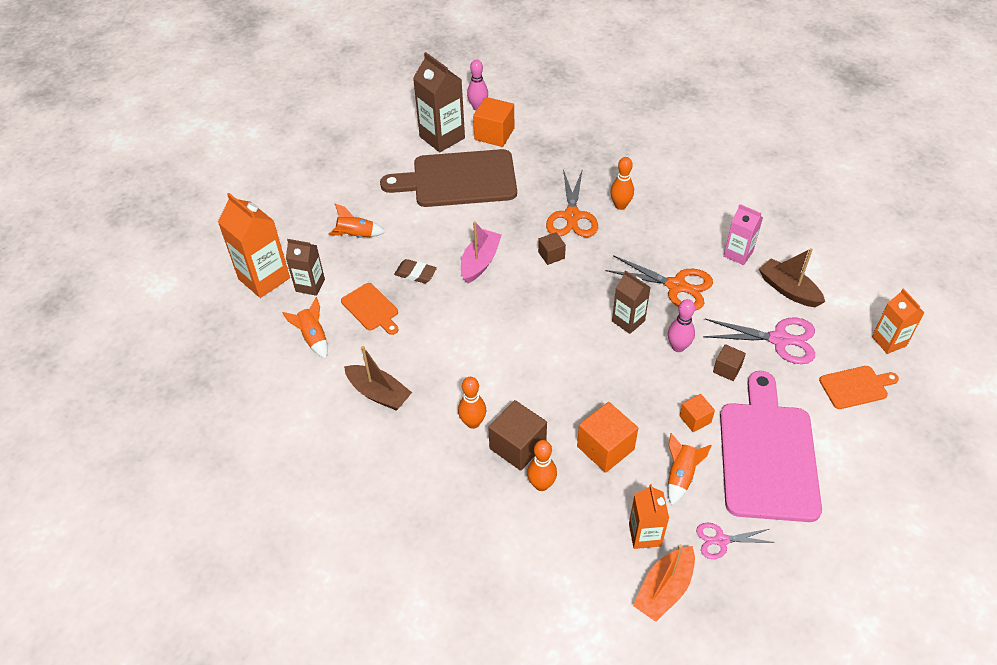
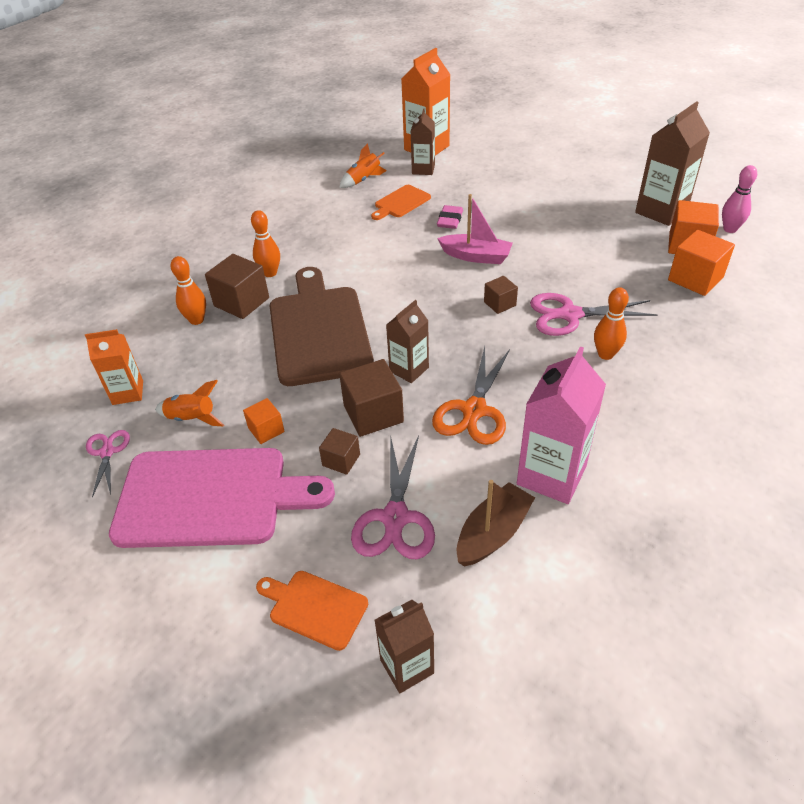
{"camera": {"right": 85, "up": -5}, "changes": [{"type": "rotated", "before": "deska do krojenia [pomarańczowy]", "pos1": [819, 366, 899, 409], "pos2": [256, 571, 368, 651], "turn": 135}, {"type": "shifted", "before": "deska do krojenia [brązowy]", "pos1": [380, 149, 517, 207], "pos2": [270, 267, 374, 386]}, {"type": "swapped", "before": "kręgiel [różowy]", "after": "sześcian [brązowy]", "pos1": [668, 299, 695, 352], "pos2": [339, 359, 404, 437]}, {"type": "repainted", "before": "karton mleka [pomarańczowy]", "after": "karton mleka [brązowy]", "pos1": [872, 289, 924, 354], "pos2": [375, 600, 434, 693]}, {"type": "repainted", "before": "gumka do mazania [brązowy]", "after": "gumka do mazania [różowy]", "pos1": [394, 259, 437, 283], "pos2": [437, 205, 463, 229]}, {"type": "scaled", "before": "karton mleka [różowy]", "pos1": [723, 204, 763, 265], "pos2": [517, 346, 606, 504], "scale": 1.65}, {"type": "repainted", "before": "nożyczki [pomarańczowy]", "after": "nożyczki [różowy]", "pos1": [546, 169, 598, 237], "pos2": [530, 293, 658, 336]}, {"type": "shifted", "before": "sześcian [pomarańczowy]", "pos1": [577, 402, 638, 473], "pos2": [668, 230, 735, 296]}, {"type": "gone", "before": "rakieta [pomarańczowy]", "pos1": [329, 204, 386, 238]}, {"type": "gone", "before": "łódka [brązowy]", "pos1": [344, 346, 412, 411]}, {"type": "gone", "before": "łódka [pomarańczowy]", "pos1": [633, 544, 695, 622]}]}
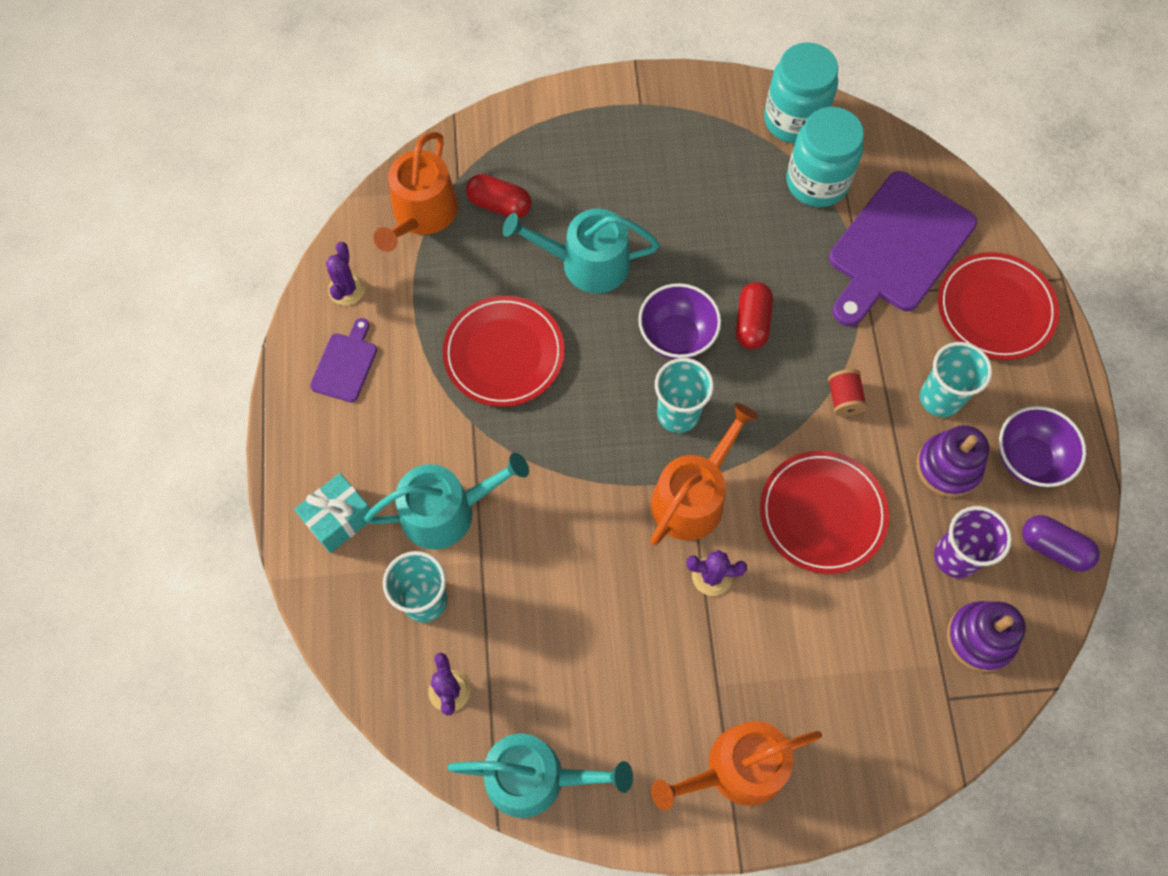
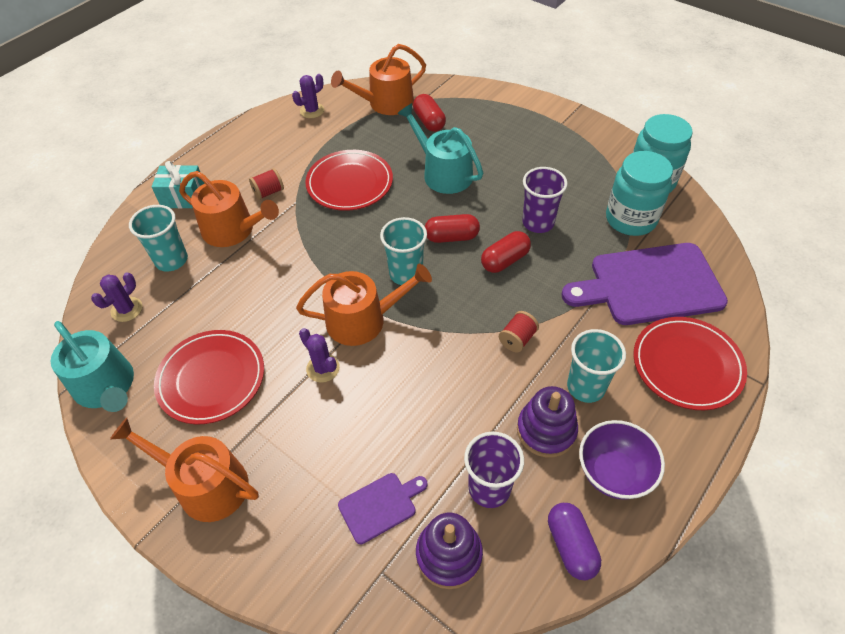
{"camera": {"right": 45, "up": -15}, "changes": [{"type": "shifted", "before": "talerz [czerwony]", "pos1": [760, 451, 889, 574], "pos2": [154, 330, 264, 424]}, {"type": "repainted", "before": "konewka [turkusowy]", "after": "konewka [pomarańczowy]", "pos1": [364, 453, 529, 550], "pos2": [179, 171, 279, 247]}, {"type": "new", "after": "szpulka [czerwony]", "pos2": [249, 168, 284, 200]}, {"type": "shifted", "before": "deska do krojenia [fioletowy]", "pos1": [310, 318, 377, 402], "pos2": [338, 473, 428, 544]}, {"type": "swapped", "before": "miska [fioletowy]", "after": "kapsułka [czerwony]", "pos1": [638, 283, 721, 359], "pos2": [425, 214, 480, 243]}, {"type": "new", "after": "szklanka [fioletowy]", "pos2": [522, 167, 568, 233]}]}
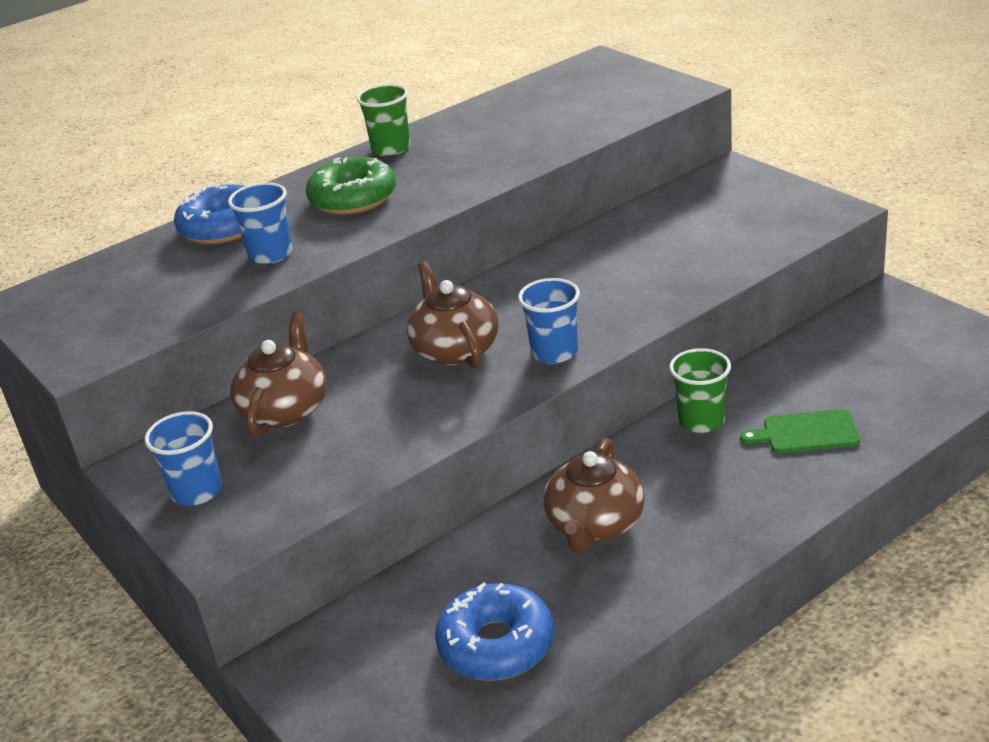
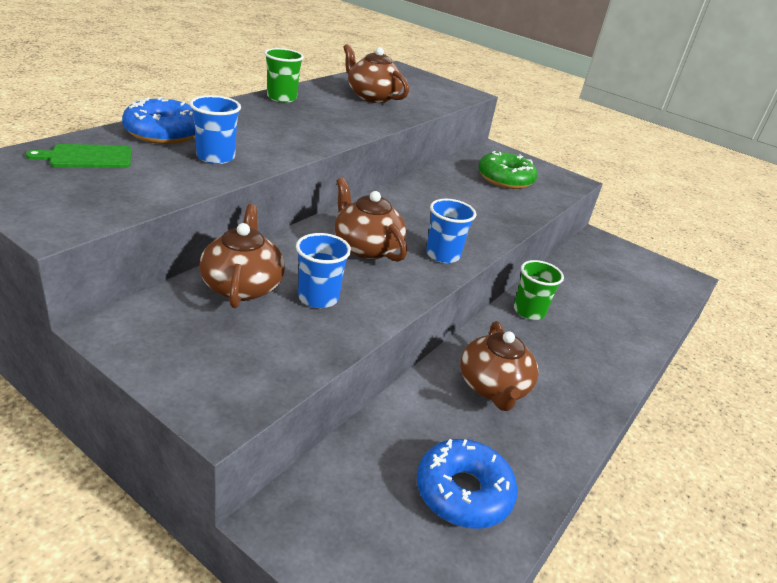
{"camera": {"right": -25, "up": 0}, "changes": [{"type": "shifted", "before": "deska do krojenia [zielony]", "pos1": [740, 409, 860, 453], "pos2": [26, 144, 132, 168]}, {"type": "shifted", "before": "szklanka [niebieski]", "pos1": [145, 411, 222, 506], "pos2": [296, 233, 351, 308]}, {"type": "new", "after": "imbryk [brązowy]", "pos2": [343, 44, 409, 103]}, {"type": "shifted", "before": "donut [zielony]", "pos1": [306, 157, 396, 215], "pos2": [478, 151, 537, 189]}]}
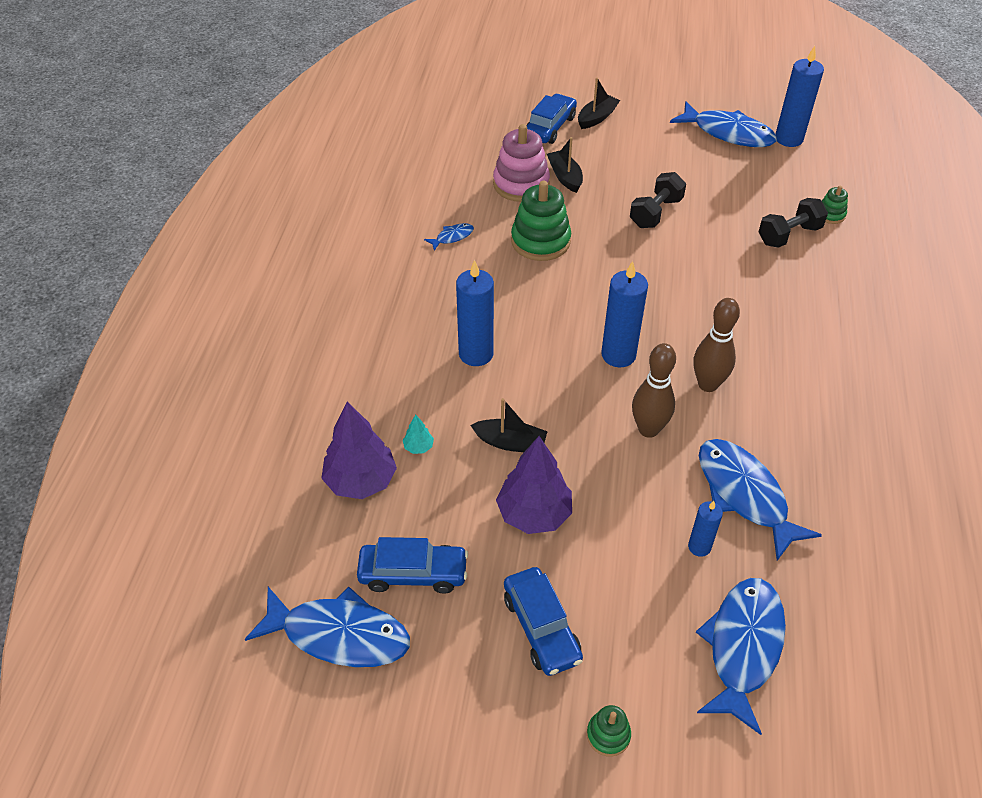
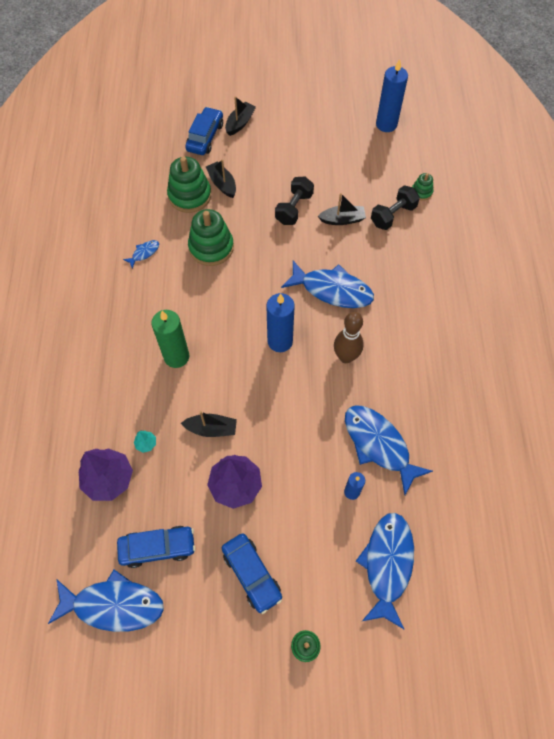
{"camera": {"right": -10, "up": 15}, "changes": [{"type": "repainted", "before": "świeca [niebieski]", "after": "świeca [zielony]", "pos1": [456, 260, 494, 366], "pos2": [151, 310, 189, 368]}, {"type": "repainted", "before": "zabawka nakładanka [różowy]", "after": "zabawka nakładanka [zielony]", "pos1": [493, 124, 550, 202], "pos2": [167, 157, 211, 213]}, {"type": "shifted", "before": "ryba [niebieski]", "pos1": [670, 101, 777, 147], "pos2": [281, 261, 374, 308]}, {"type": "new", "after": "łódka [czarny]", "pos2": [318, 193, 366, 225]}, {"type": "gone", "before": "kręgiel [brązowy]", "pos1": [632, 343, 676, 438]}]}
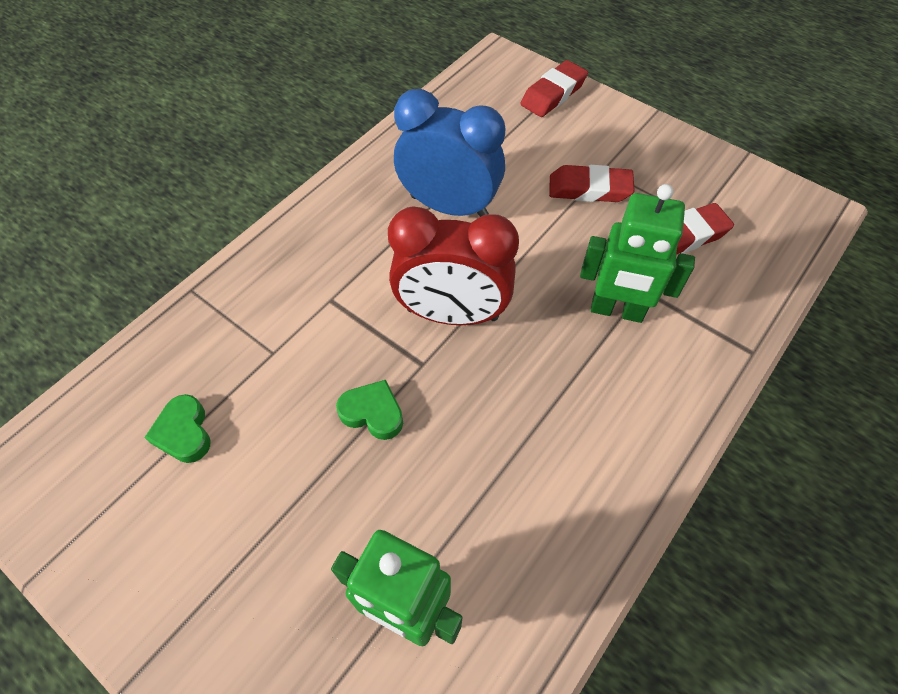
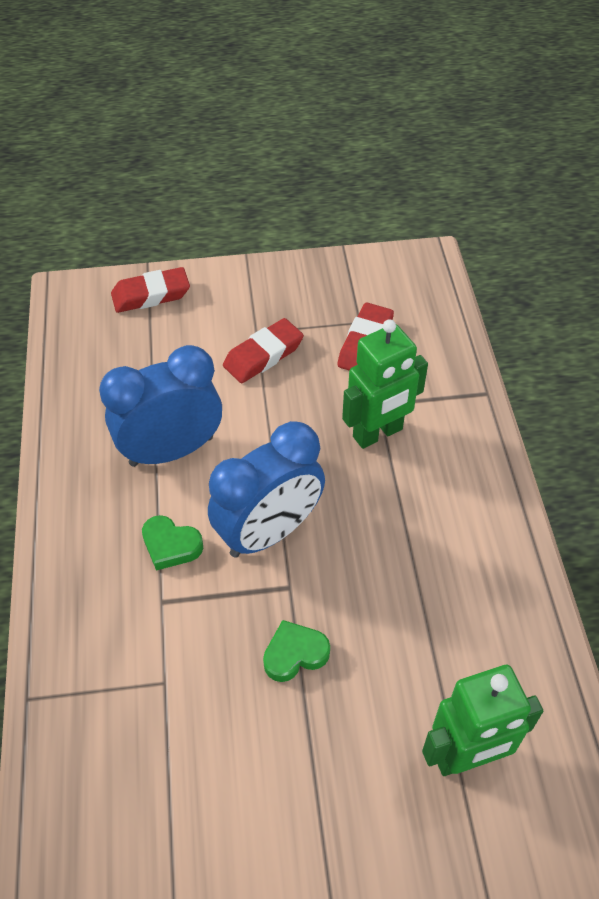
{"camera": {"right": -45, "up": -5}, "changes": [{"type": "rotated", "before": "gumka do mazania [czerwony]", "pos1": [520, 60, 588, 117], "pos2": [111, 267, 190, 313], "turn": 75}, {"type": "shifted", "before": "serce [zielony]", "pos1": [144, 394, 211, 463], "pos2": [142, 515, 203, 570]}, {"type": "repainted", "before": "budzik [czerwony]", "after": "budzik [niebieski]", "pos1": [388, 206, 519, 325], "pos2": [208, 421, 325, 558]}]}
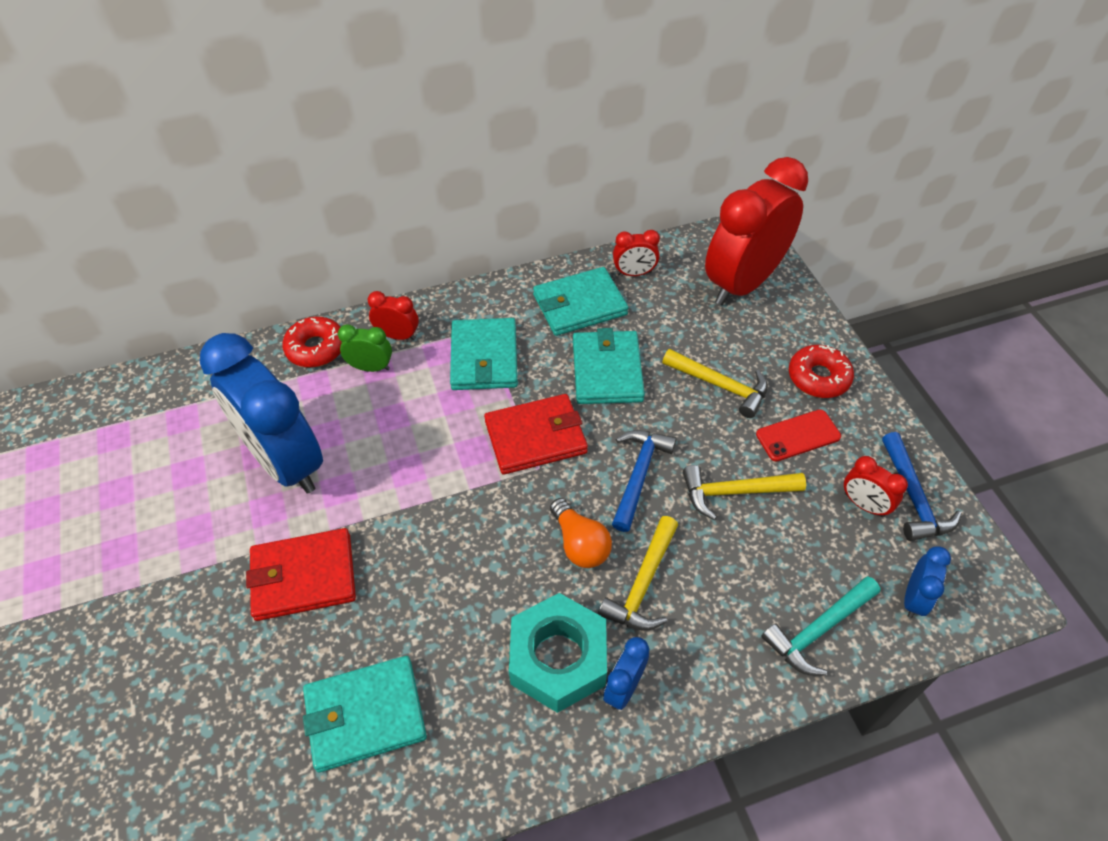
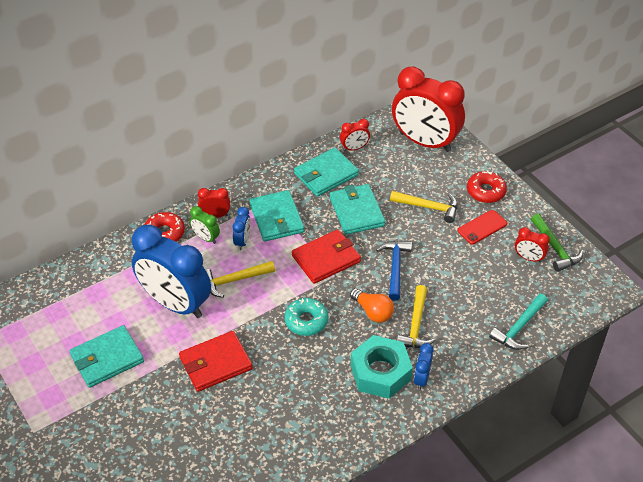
{"camera": {"right": -15, "up": -5}, "changes": [{"type": "shifted", "before": "portfel [turkusowy]", "pos1": [303, 656, 427, 772], "pos2": [70, 325, 144, 388]}, {"type": "rotated", "before": "budzik [zielony]", "pos1": [338, 324, 392, 372], "pos2": [190, 206, 220, 244], "turn": -135}, {"type": "shifted", "before": "młotek [żółty]", "pos1": [683, 465, 806, 520], "pos2": [205, 261, 275, 298]}, {"type": "shifted", "before": "budzik [niebieski]", "pos1": [904, 546, 951, 618], "pos2": [232, 207, 251, 250]}, {"type": "new", "after": "donut [turkusowy]", "pos2": [285, 298, 328, 336]}, {"type": "rotated", "before": "budzik [czerwony]", "pos1": [705, 157, 808, 305], "pos2": [392, 67, 465, 152], "turn": -90}, {"type": "repainted", "before": "młotek [niebieski]", "after": "młotek [zielony]", "pos1": [882, 432, 962, 541], "pos2": [531, 213, 583, 272]}]}
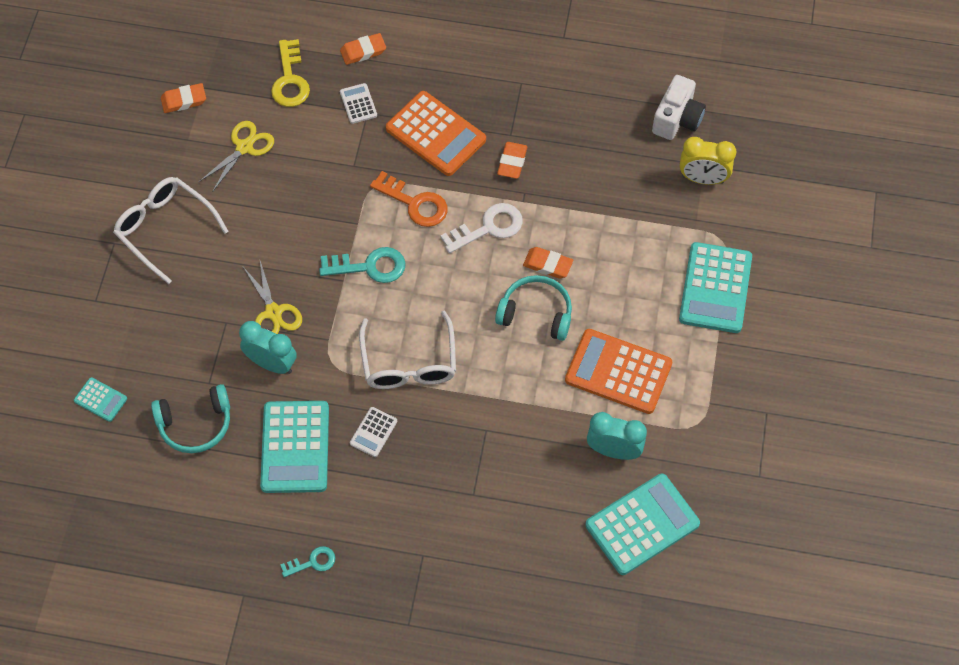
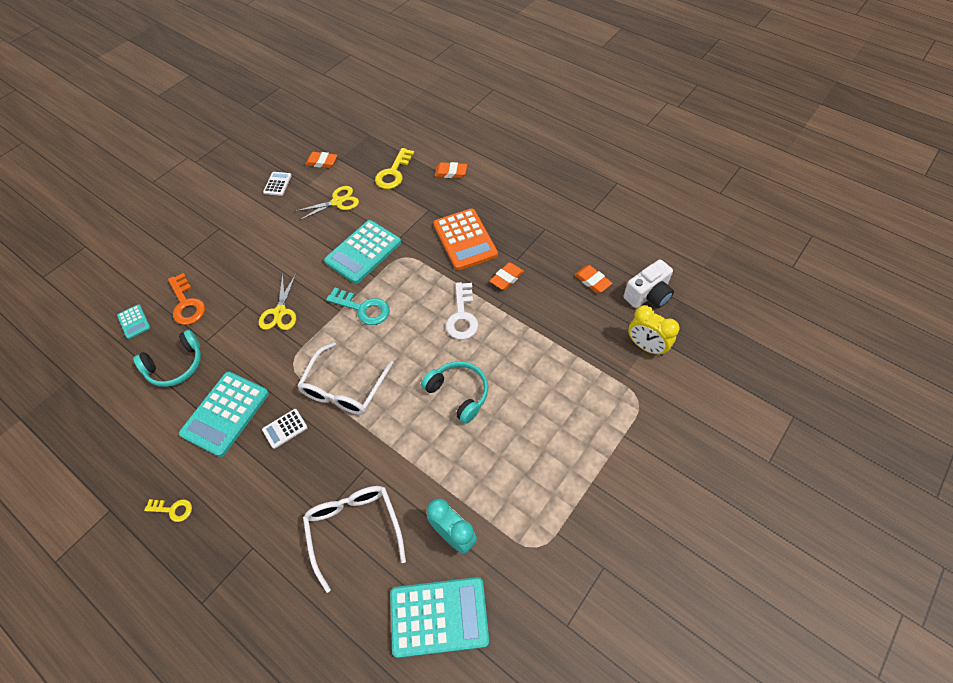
{"camera": {"right": 30, "up": -5}, "changes": [{"type": "rotated", "before": "słuchawki [turkusowy]", "pos1": [151, 384, 230, 453], "pos2": [133, 330, 201, 387], "turn": -45}, {"type": "repainted", "before": "klucz [turkusowy]", "after": "klucz [żółty]", "pos1": [280, 546, 335, 577], "pos2": [144, 499, 192, 522]}, {"type": "shifted", "before": "klucz [pomarańczowy]", "pos1": [370, 171, 448, 227], "pos2": [168, 273, 205, 325]}, {"type": "shifted", "before": "kalkulator [biały]", "pos1": [340, 83, 377, 124], "pos2": [263, 172, 292, 196]}, {"type": "shifted", "before": "okulary [biały]", "pos1": [113, 177, 229, 284], "pos2": [303, 486, 406, 593]}, {"type": "shifted", "before": "kalkulator [turkusowy]", "pos1": [679, 242, 752, 333], "pos2": [324, 220, 401, 284]}, {"type": "rotated", "before": "klucz [biały]", "pos1": [441, 203, 523, 253], "pos2": [446, 282, 478, 340], "turn": 90}, {"type": "shifted", "before": "gumka do mazania [pomarańczowy]", "pos1": [523, 247, 573, 279], "pos2": [574, 265, 612, 293]}, {"type": "gone", "before": "budzik [turkusowy]", "pos1": [239, 321, 297, 374]}, {"type": "gone", "before": "kalkulator [pomarańczowy]", "pos1": [565, 329, 672, 414]}]}
